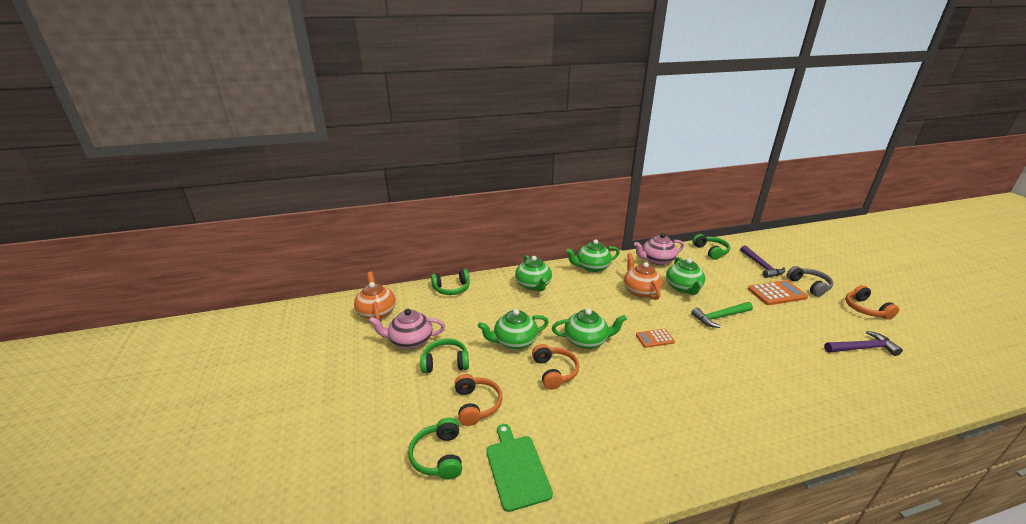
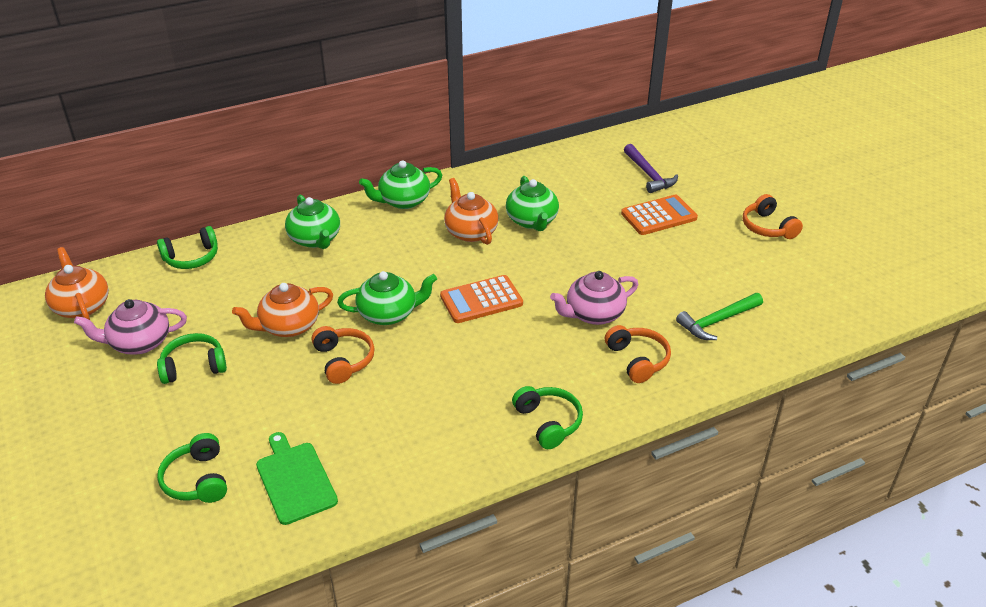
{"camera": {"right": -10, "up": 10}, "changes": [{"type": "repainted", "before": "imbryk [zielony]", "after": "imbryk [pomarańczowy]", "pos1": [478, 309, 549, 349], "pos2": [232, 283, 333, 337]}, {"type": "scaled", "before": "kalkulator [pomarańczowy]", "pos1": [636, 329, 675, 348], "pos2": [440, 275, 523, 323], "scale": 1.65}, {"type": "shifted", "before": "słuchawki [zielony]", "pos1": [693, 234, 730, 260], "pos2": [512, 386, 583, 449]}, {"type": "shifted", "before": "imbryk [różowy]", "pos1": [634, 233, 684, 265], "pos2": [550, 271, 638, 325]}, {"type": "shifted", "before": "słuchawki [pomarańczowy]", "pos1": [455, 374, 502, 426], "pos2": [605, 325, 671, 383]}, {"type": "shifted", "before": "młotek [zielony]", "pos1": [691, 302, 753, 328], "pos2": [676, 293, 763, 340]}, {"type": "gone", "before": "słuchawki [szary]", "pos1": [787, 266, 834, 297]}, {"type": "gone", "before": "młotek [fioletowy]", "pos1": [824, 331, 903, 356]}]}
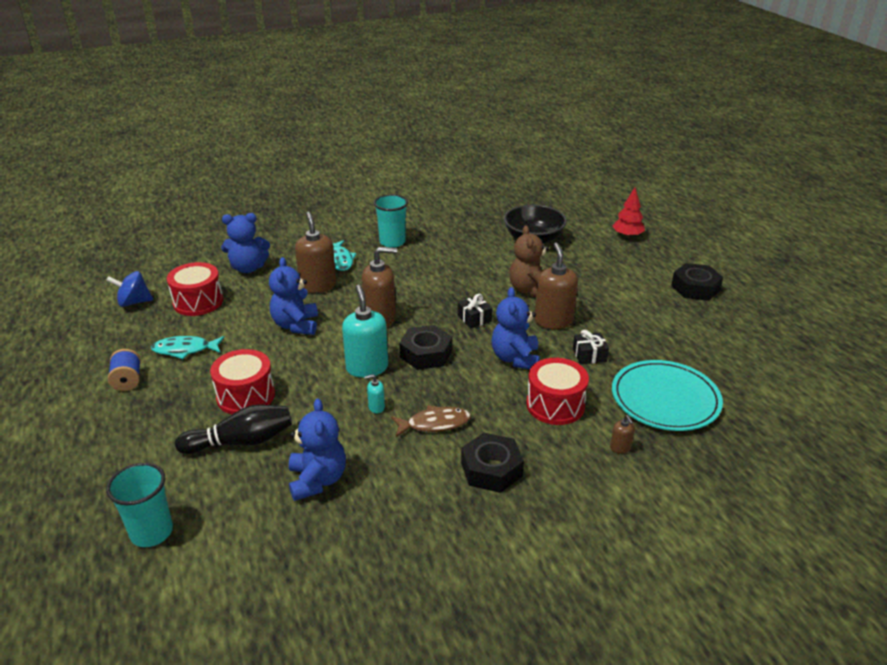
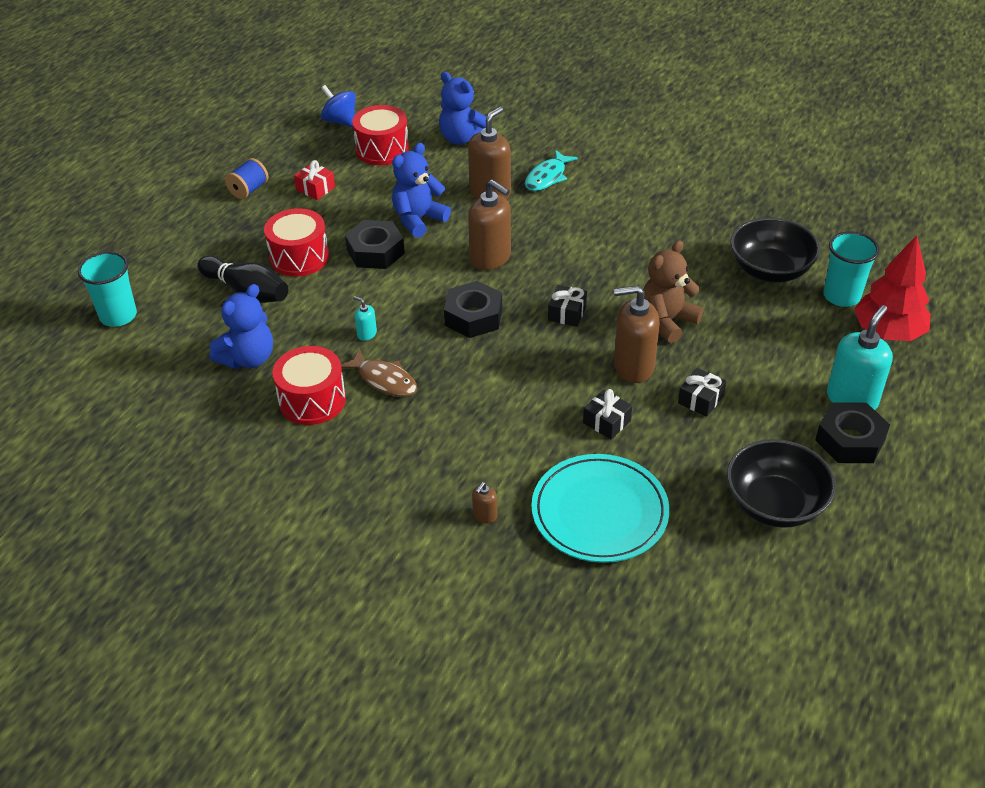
{"camera": {"right": 50, "up": 10}, "changes": [{"type": "shifted", "before": "bęben [czerwony]", "pos1": [526, 358, 589, 425], "pos2": [272, 346, 346, 425]}, {"type": "swapped", "before": "ryba [turkusowy]", "after": "prezent [czerwony]", "pos1": [151, 336, 224, 359], "pos2": [294, 160, 335, 200]}, {"type": "shifted", "before": "nakrętka [czarny]", "pos1": [461, 433, 524, 493], "pos2": [345, 220, 405, 269]}, {"type": "rotated", "before": "dozownik mydła [brązowy]", "pos1": [534, 243, 578, 329], "pos2": [614, 285, 660, 383], "turn": -135}, {"type": "new", "after": "prezent [czarny]", "pos2": [678, 368, 726, 417]}, {"type": "new", "after": "miska [czarny]", "pos2": [727, 439, 836, 528]}, {"type": "shifted", "before": "szklanka [turkusowy]", "pos1": [374, 194, 408, 248], "pos2": [823, 231, 880, 307]}, {"type": "shifted", "before": "dozownik mydła [turkusowy]", "pos1": [342, 285, 388, 378], "pos2": [827, 305, 893, 410]}, {"type": "scaled", "before": "drzewko [czerwony]", "pos1": [612, 188, 645, 238], "pos2": [854, 235, 931, 341], "scale": 1.54}, {"type": "gone", "before": "miś [niebieski]", "pos1": [491, 287, 540, 369]}]}
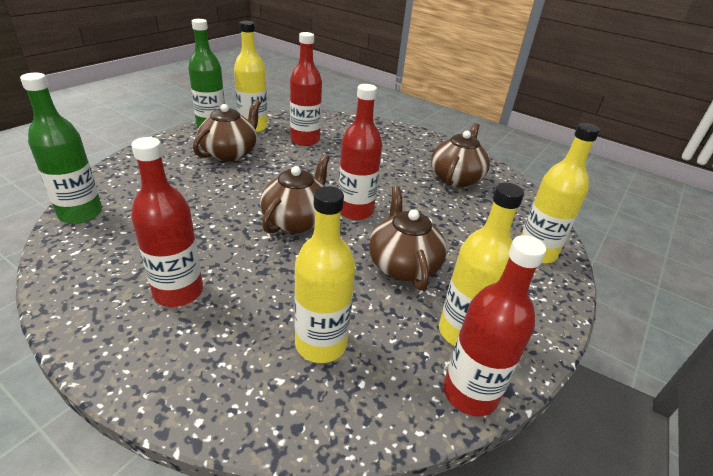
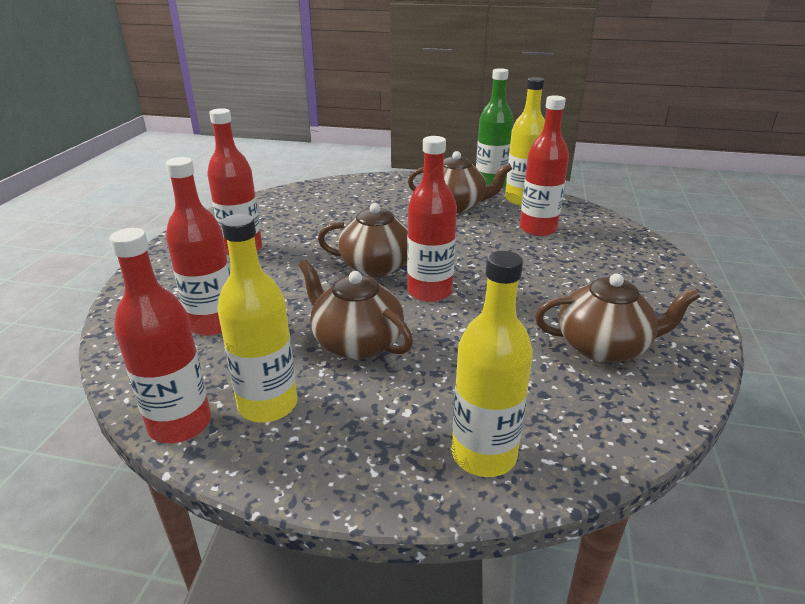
{"camera": {"right": 70, "up": -5}, "changes": [{"type": "repainted", "before": "butelka [żółty]", "after": "butelka [czerwony]", "pos1": [294, 186, 355, 363], "pos2": [166, 157, 230, 336]}, {"type": "rotated", "before": "imbryk [brązowy]", "pos1": [369, 186, 447, 291], "pos2": [299, 259, 413, 360], "turn": -105}, {"type": "gone", "before": "butelka [zielony]", "pos1": [20, 73, 102, 224]}]}
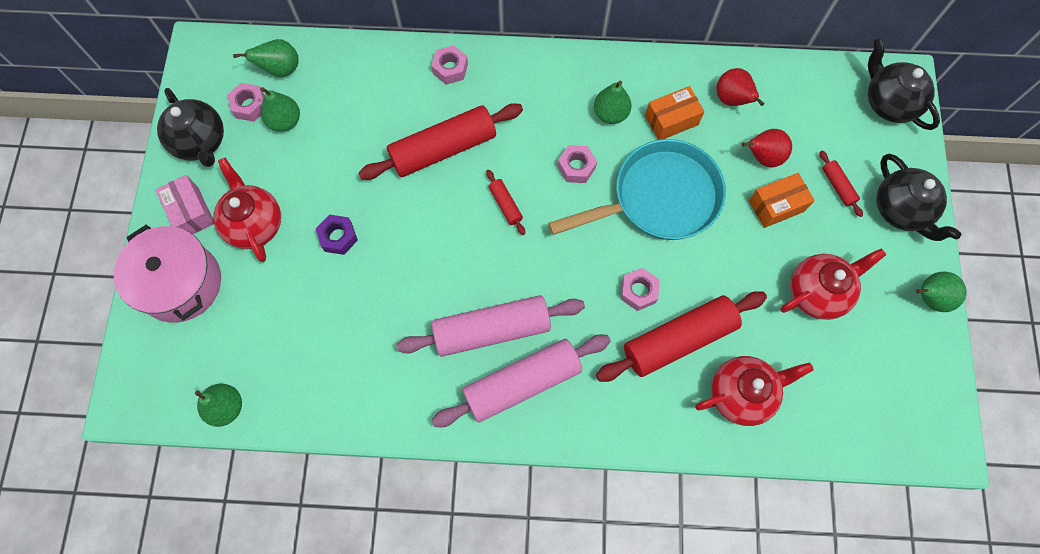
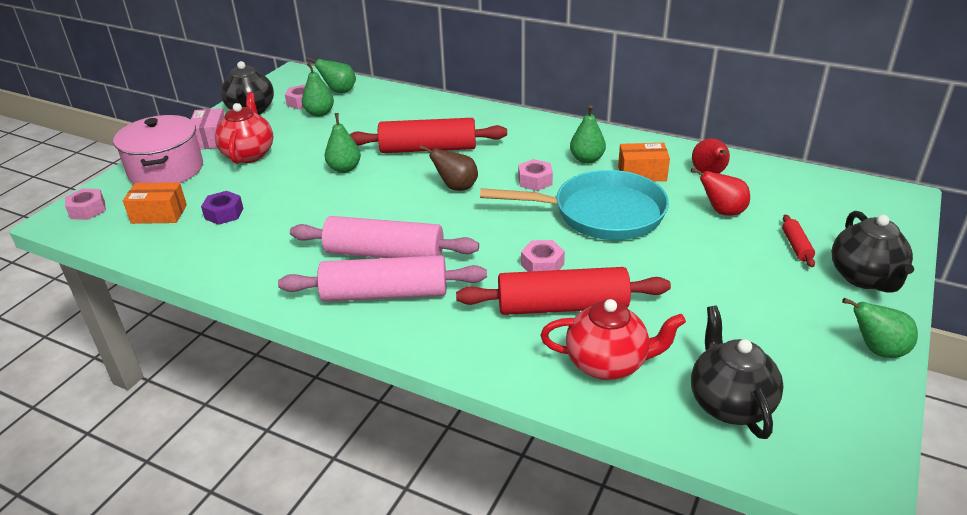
{"camera": {"right": 25, "up": -35}, "changes": [{"type": "shifted", "before": "nakrętka [różowy]", "pos1": [431, 45, 468, 85], "pos2": [65, 188, 106, 220]}, {"type": "shifted", "before": "pudełko [pomarańczowy]", "pos1": [749, 173, 815, 228], "pos2": [123, 182, 187, 224]}, {"type": "shifted", "before": "nakrętka [fioletowy]", "pos1": [316, 215, 358, 255], "pos2": [201, 191, 244, 225]}, {"type": "shifted", "before": "gruszka [zielony]", "pos1": [195, 384, 242, 427], "pos2": [325, 113, 361, 173]}, {"type": "swapped", "before": "wałek do ciasta [czerwony]", "after": "gruszka [brązowy]", "pos1": [486, 170, 525, 235], "pos2": [420, 145, 478, 191]}, {"type": "shifted", "before": "imbryk [czarny]", "pos1": [868, 38, 940, 130], "pos2": [691, 306, 784, 439]}, {"type": "gone", "before": "imbryk [czerwony]", "pos1": [780, 248, 886, 320]}]}
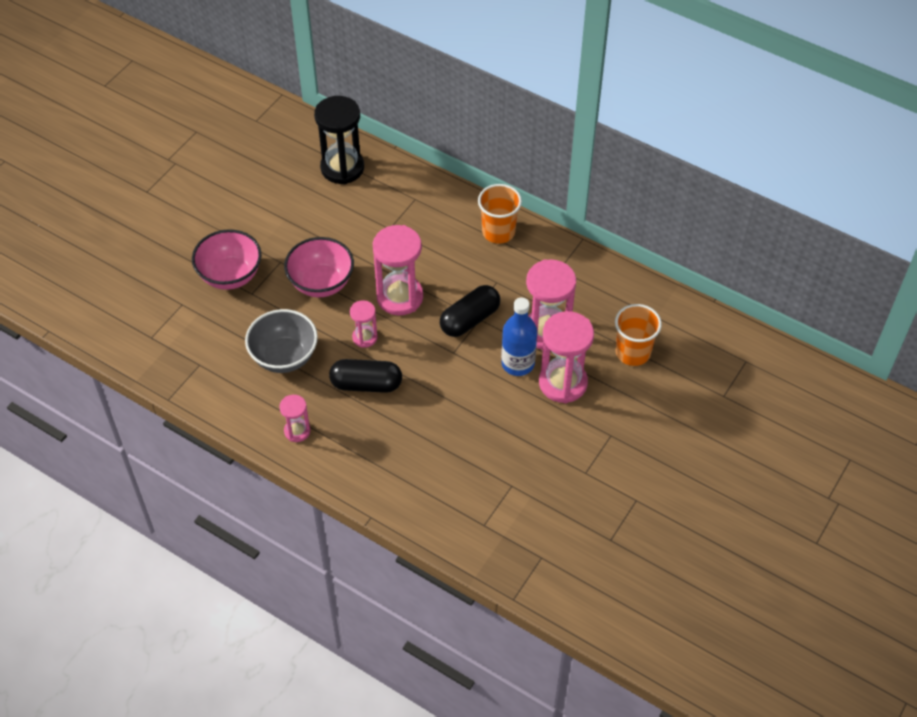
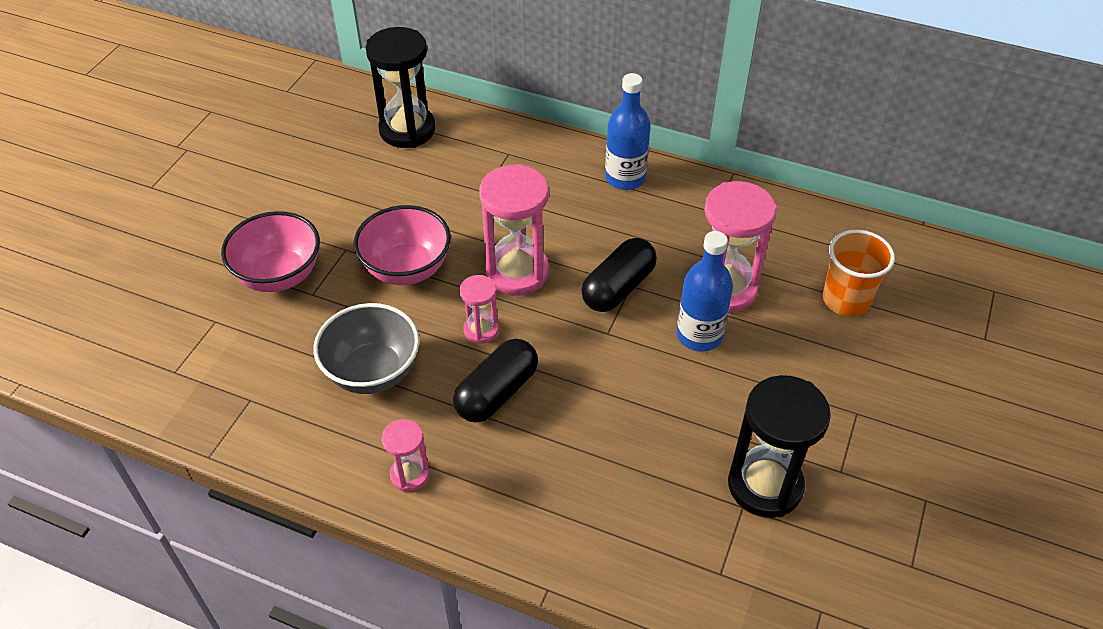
{"camera": {"right": -10, "up": -5}, "changes": [{"type": "rotated", "before": "kapsułka [czarny]", "pos1": [329, 359, 402, 393], "pos2": [453, 339, 538, 422], "turn": -45}, {"type": "swapped", "before": "szklanka [pomarańczowy]", "after": "butelka [niebieski]", "pos1": [478, 184, 522, 244], "pos2": [605, 73, 651, 190]}, {"type": "new", "after": "klepsydra [czarny]", "pos2": [728, 375, 831, 518]}, {"type": "gone", "before": "klepsydra [różowy]", "pos1": [539, 311, 594, 403]}]}
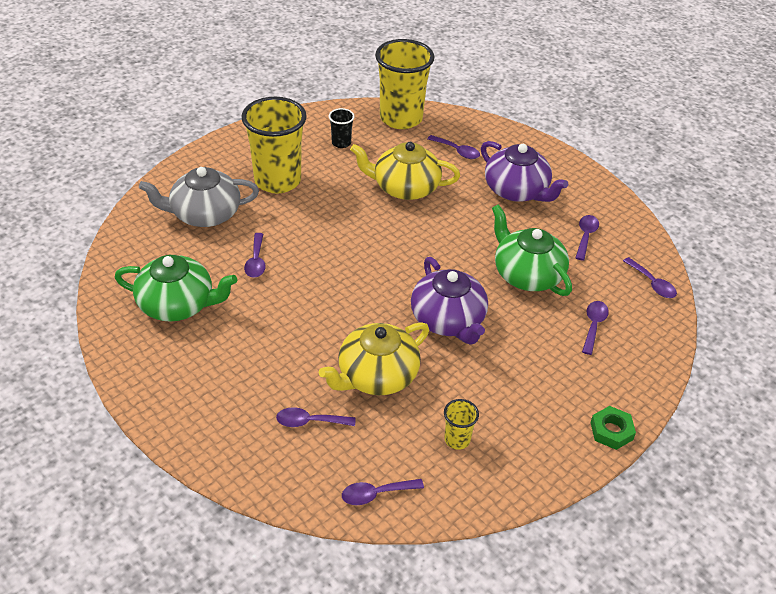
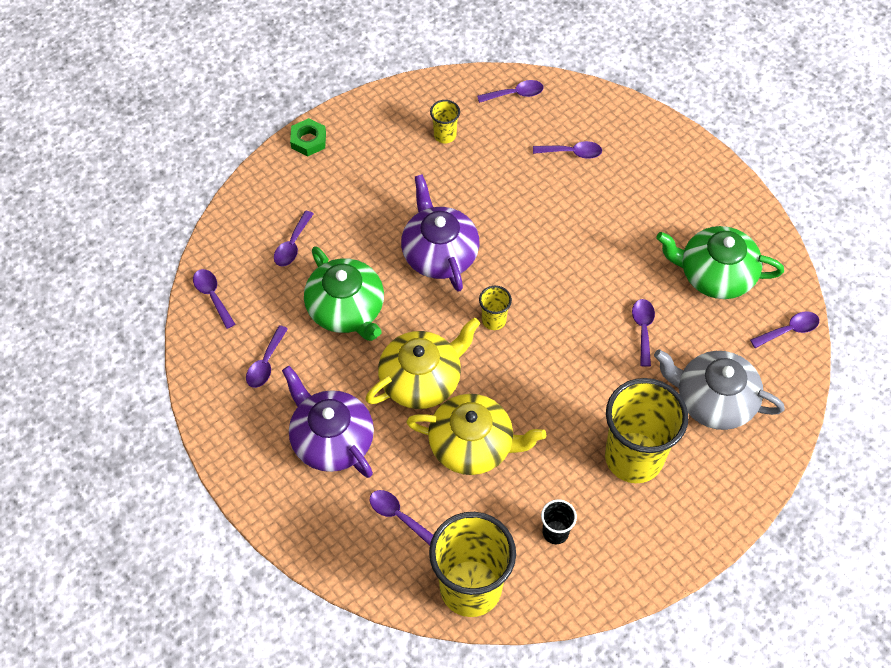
{"camera": {"right": -175, "up": 15}, "changes": [{"type": "shifted", "before": "imbryk [żółty]", "pos1": [319, 322, 429, 395], "pos2": [366, 318, 480, 409]}, {"type": "new", "after": "szklanka [żółty]", "pos2": [479, 286, 512, 330]}, {"type": "rotated", "before": "imbryk [szary]", "pos1": [139, 167, 259, 227], "pos2": [654, 349, 785, 430], "turn": -150}, {"type": "new", "after": "łyżka [fioletowy]", "pos2": [750, 311, 819, 348]}]}
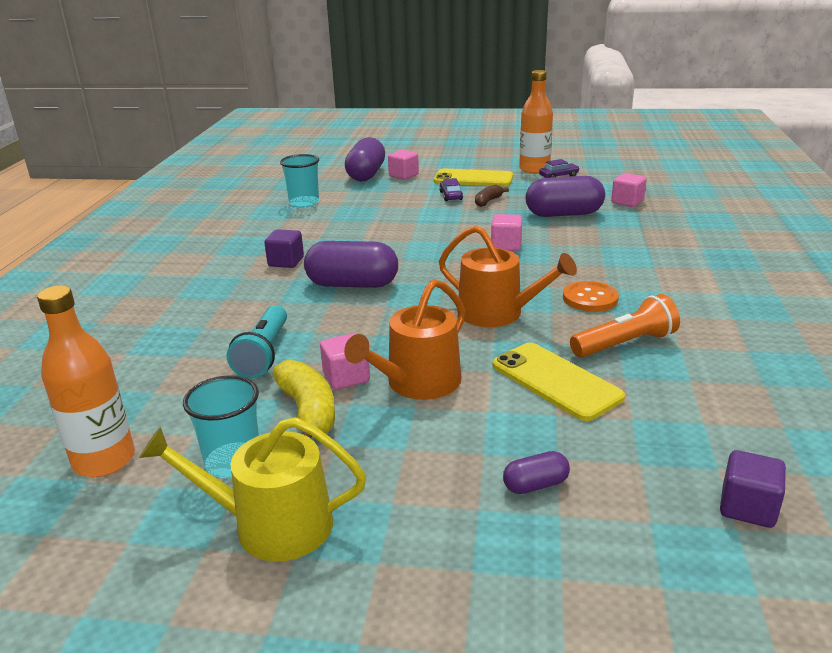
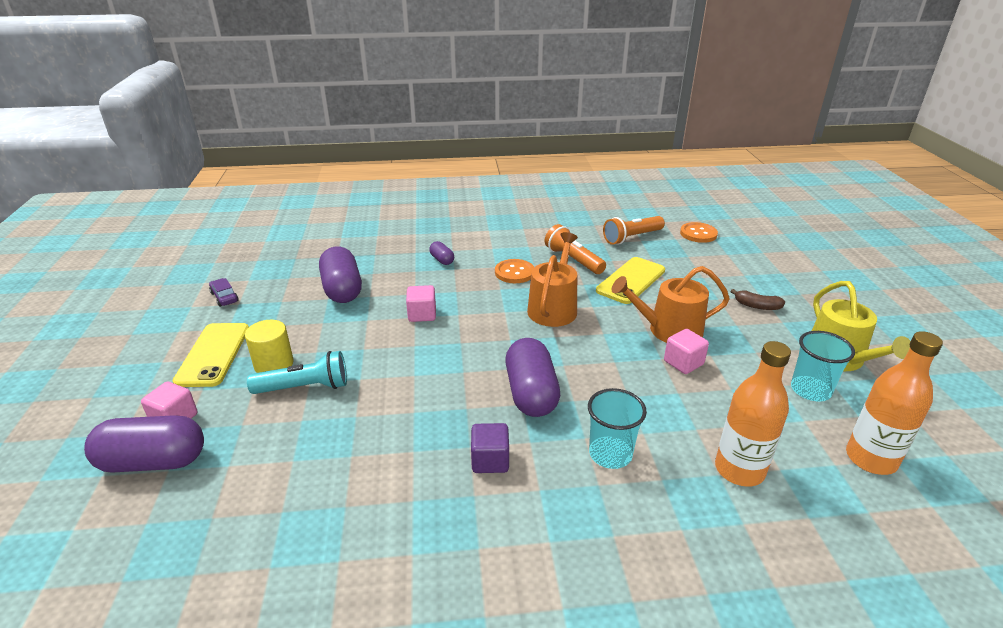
{"camera": {"right": -105, "up": 5}, "changes": [{"type": "swapped", "before": "samochód [fioletowy]", "after": "walec [żółty]", "pos1": [439, 178, 463, 201], "pos2": [245, 320, 294, 373]}, {"type": "shifted", "before": "latarka [turkusowy]", "pos1": [227, 305, 287, 378], "pos2": [247, 351, 347, 394]}, {"type": "shifted", "before": "kapsułka [fioletowy]", "pos1": [503, 451, 570, 494], "pos2": [429, 241, 454, 265]}, {"type": "shifted", "before": "szklanka [turkusowy]", "pos1": [280, 154, 319, 207], "pos2": [588, 388, 647, 469]}, {"type": "new", "after": "latarka [pomarańczowy]", "pos2": [603, 216, 665, 245]}, {"type": "rotated", "before": "konewka [pomarańczowy]", "pos1": [344, 279, 465, 400], "pos2": [612, 266, 730, 343], "turn": 150}, {"type": "swapped", "before": "sześcian [fioletowy]", "after": "guzik [pomarańczowy]", "pos1": [720, 450, 786, 528], "pos2": [680, 222, 718, 243]}, {"type": "shifted", "before": "butelka [pomarańczowy]", "pos1": [519, 70, 553, 174], "pos2": [715, 341, 791, 487]}, {"type": "shifted", "before": "banan [brązowy]", "pos1": [475, 185, 509, 207], "pos2": [730, 289, 785, 310]}, {"type": "gone", "before": "banan [żółty]", "pos1": [272, 360, 335, 439]}, {"type": "gone", "before": "sześcian [różowy]", "pos1": [611, 173, 647, 207]}]}
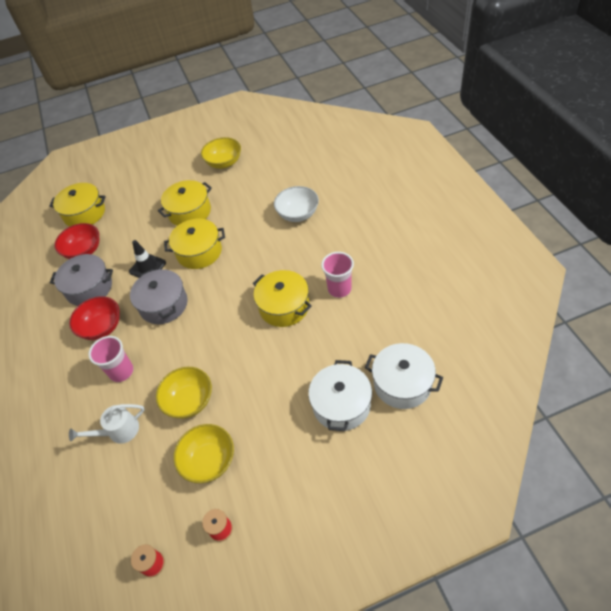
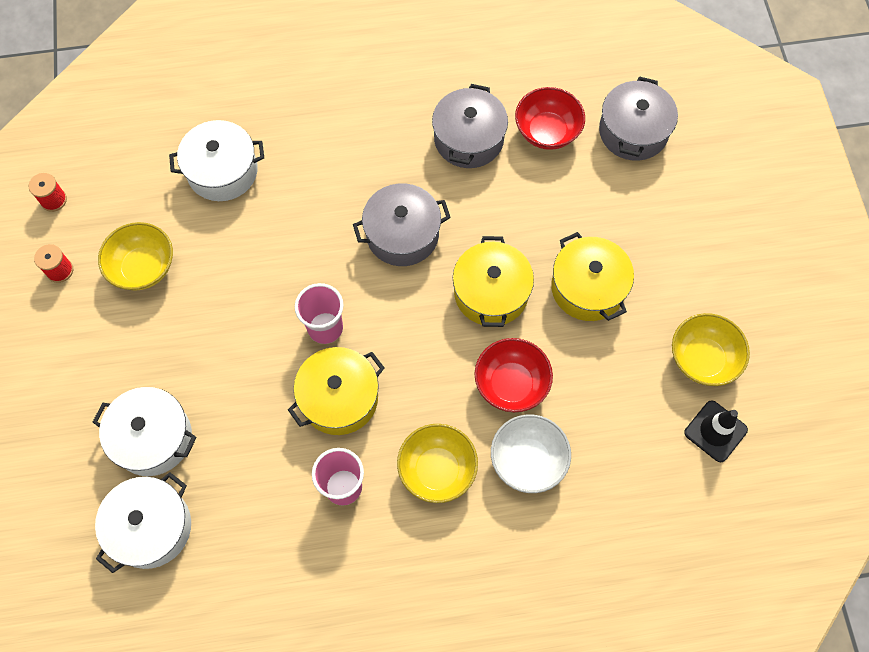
{"camera": {"right": 95, "up": 15}, "changes": [{"type": "swapped", "before": "konewka [biały]", "after": "garnek [biały]", "pos1": [69, 404, 145, 444], "pos2": [169, 120, 264, 201]}, {"type": "shifted", "before": "szklanka [różowy]", "pos1": [88, 336, 133, 382], "pos2": [295, 283, 343, 344]}, {"type": "shifted", "before": "miska [żółty]", "pos1": [156, 367, 212, 419], "pos2": [397, 424, 478, 503]}, {"type": "shifted", "before": "miska [czerwony]", "pos1": [69, 296, 120, 340], "pos2": [475, 338, 553, 412]}, {"type": "repainted", "before": "garnek [żółty]", "after": "garnek [szary]", "pos1": [49, 183, 106, 227], "pos2": [599, 76, 678, 161]}, {"type": "shifted", "before": "pachołek [czarny]", "pos1": [129, 240, 166, 278], "pos2": [684, 401, 748, 462]}]}
